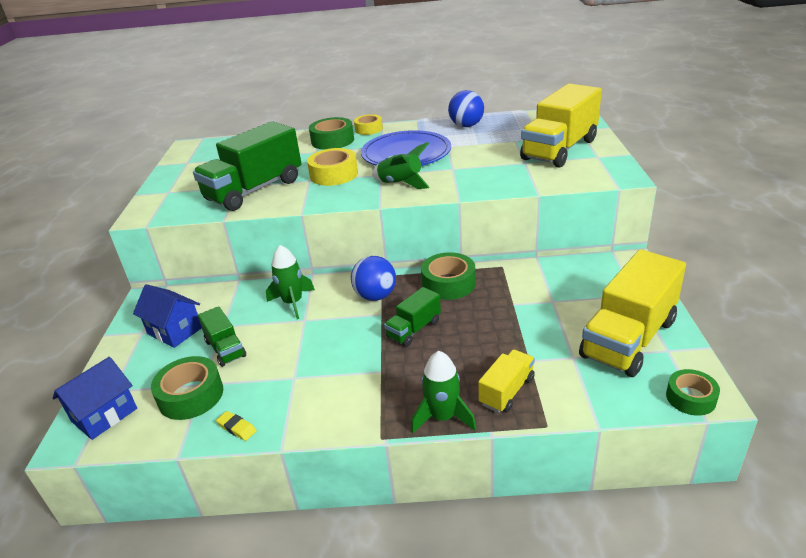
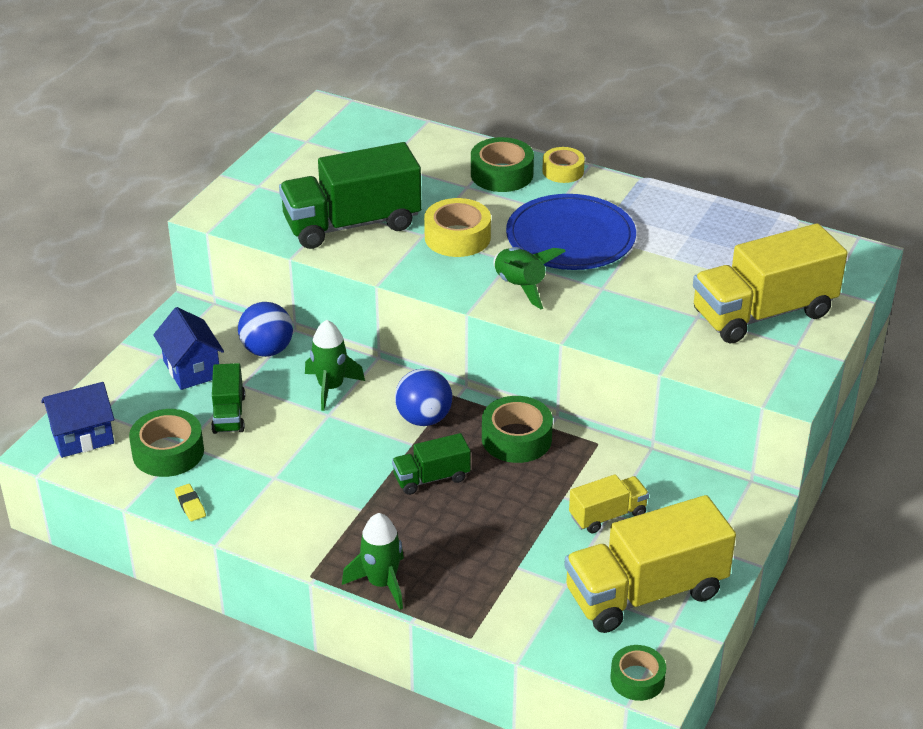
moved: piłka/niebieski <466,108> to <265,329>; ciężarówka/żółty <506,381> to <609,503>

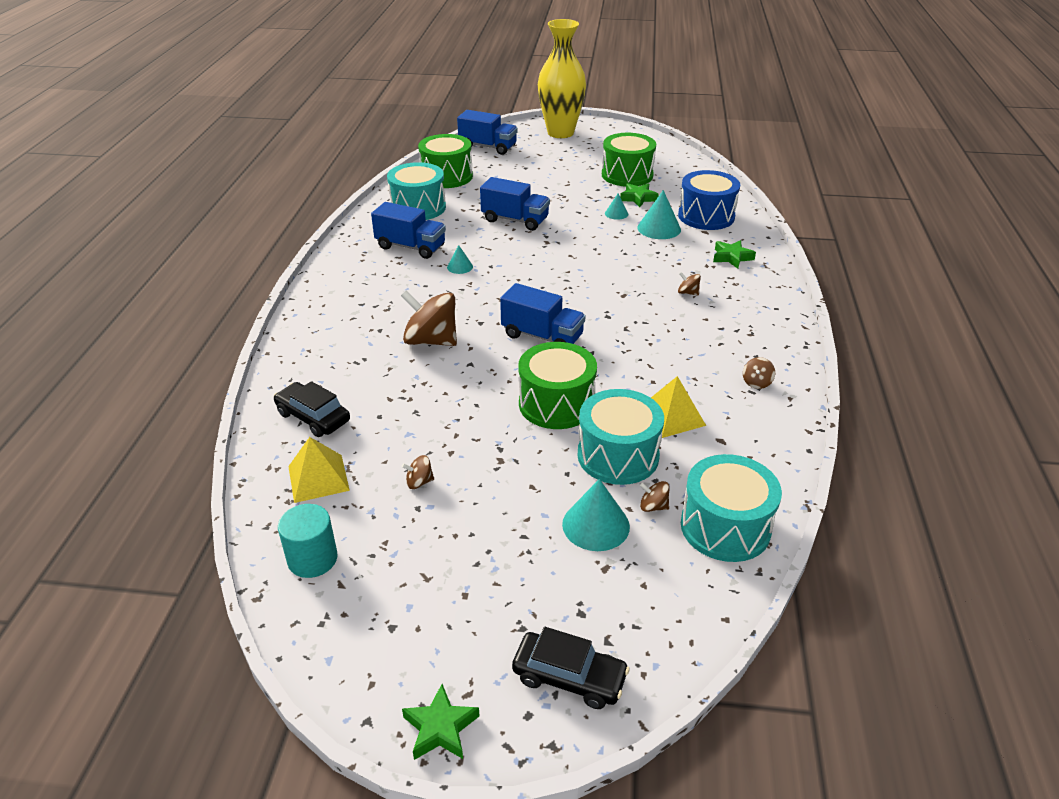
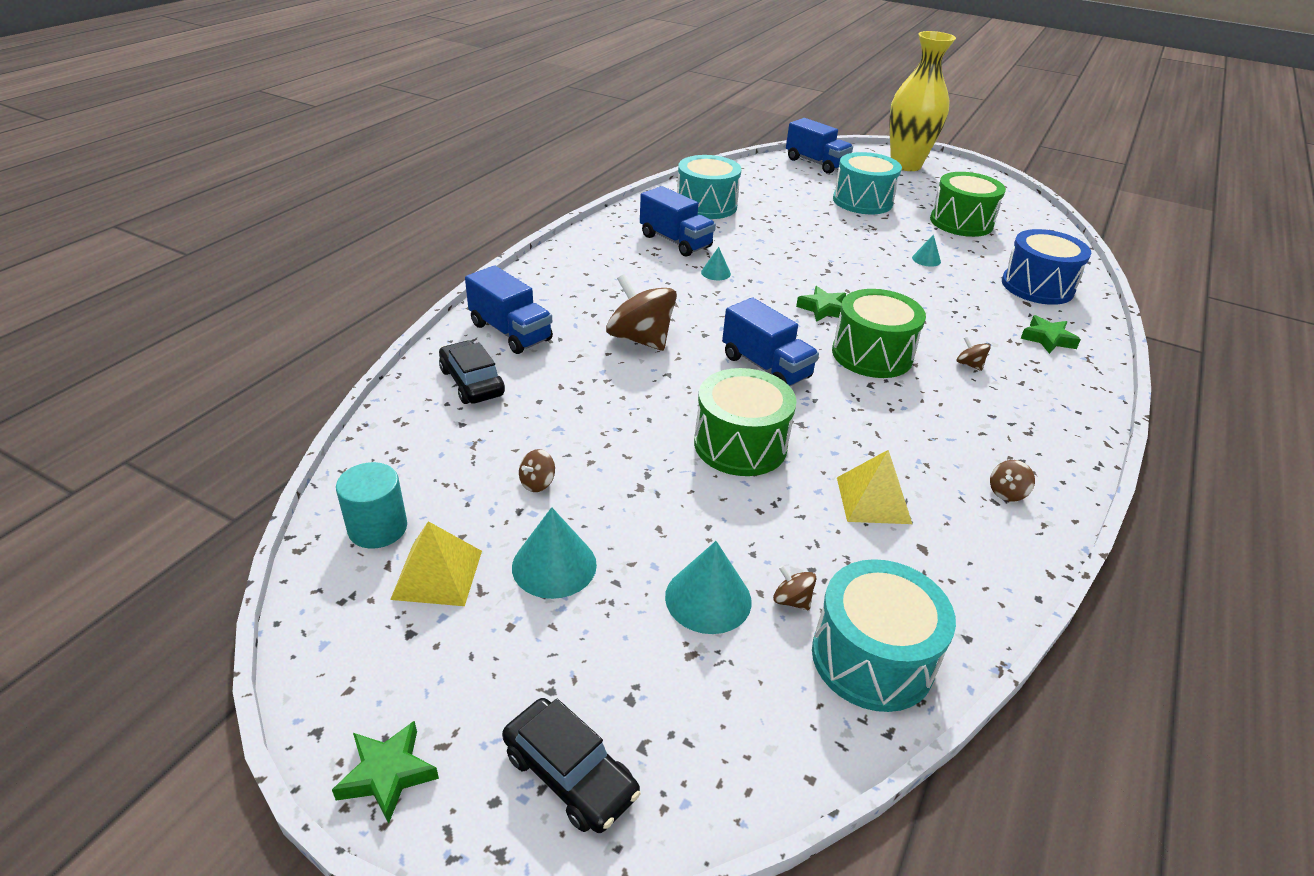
moved: piramida/żółty <319,470> to <436,563>; ciężarówka/niebieski <515,204> to <509,309>; stożek/turkusowy <659,214> to <554,553>; gwiazda/zielony <639,195> to <821,304>; bęben/zielony <445,161> to <879,333>; bęben/turkusowy <621,437> to <867,183>
turned: bączek/brązowy <418,472> = <537,470> 60 degrees counterclockwise

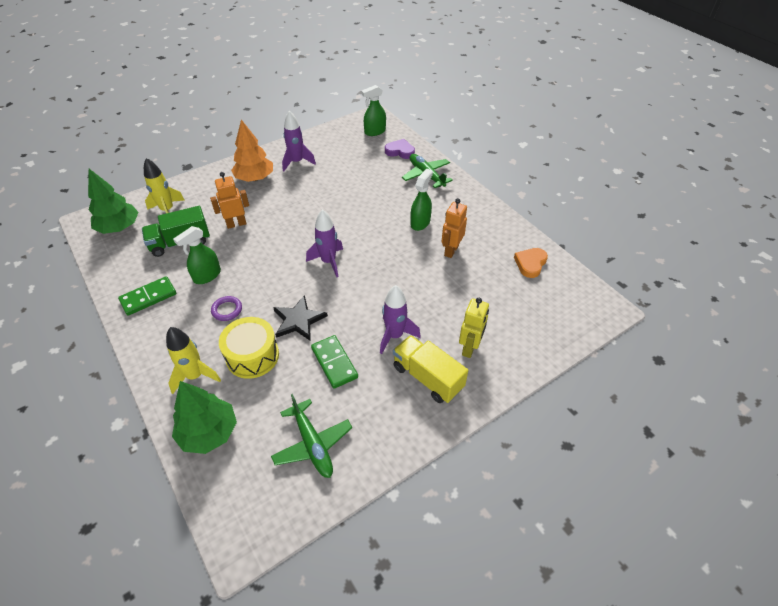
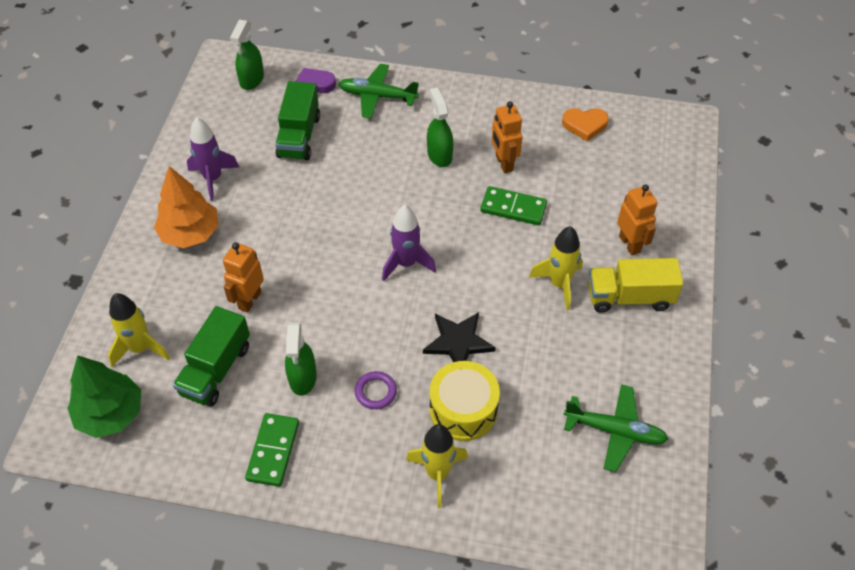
removed: drzewko/zielony <204,417>
added: ciężarówka/zielony <297,120>
moved: kostka domina/zielony <334,362> to <513,205>
recoloured: rakieta/fioletowy <400,319> to rakieta/żółty <556,268>; robot/żółty <474,328> to robot/pomarańczowy <637,219>
turned: serce/pomarańczowy <531,263> = <585,124> 75 degrees counterclockwise

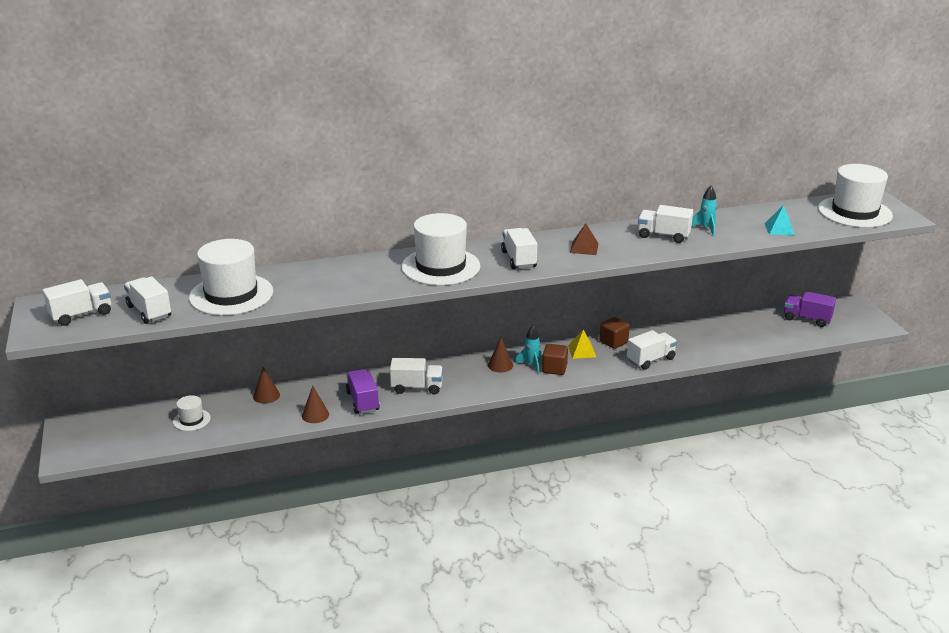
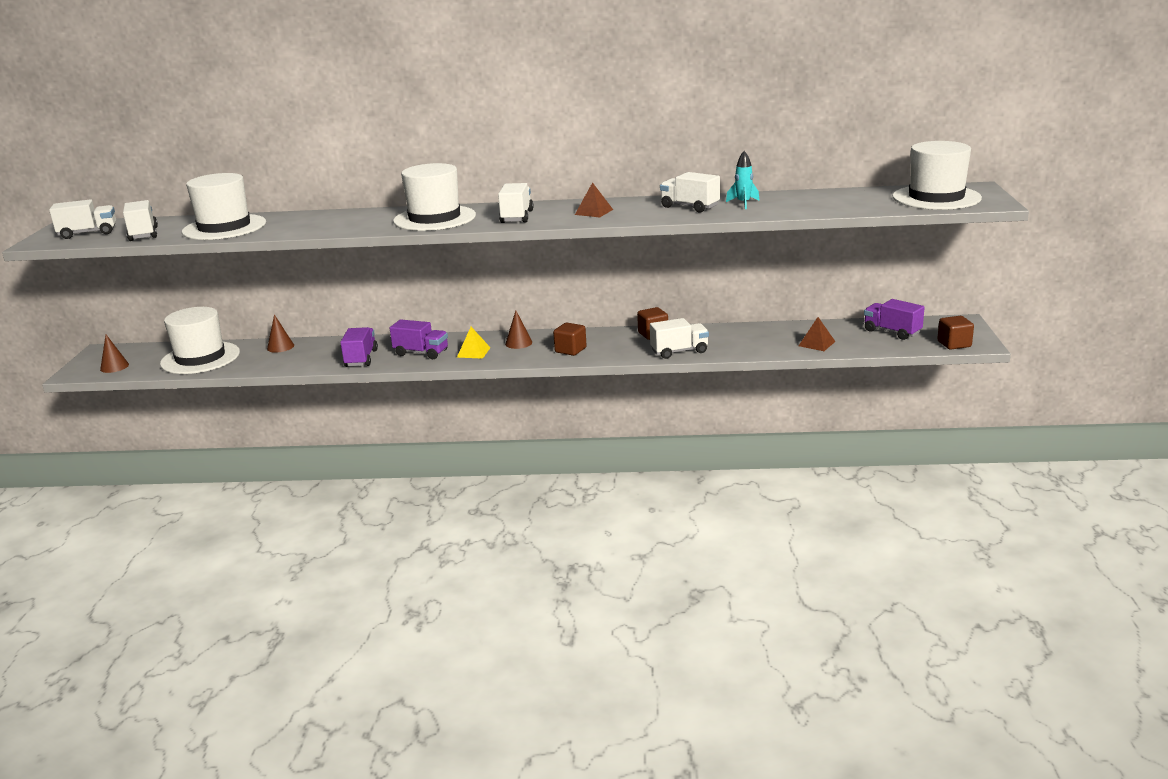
removed: rakieta/turkusowy <528,349>; piramida/turkusowy <780,220>
added: piramida/brązowy <817,334>; sześcian/brązowy <955,333>
moved: stożek/brązowy <315,404> to <114,354>; piramida/żółty <582,344> to <473,343>
recoloured: ciężarówka/biały <416,376> to ciężarówka/fioletowy <419,339>
resized: kapelusz/biały <192,413> = <200,340> x2.13

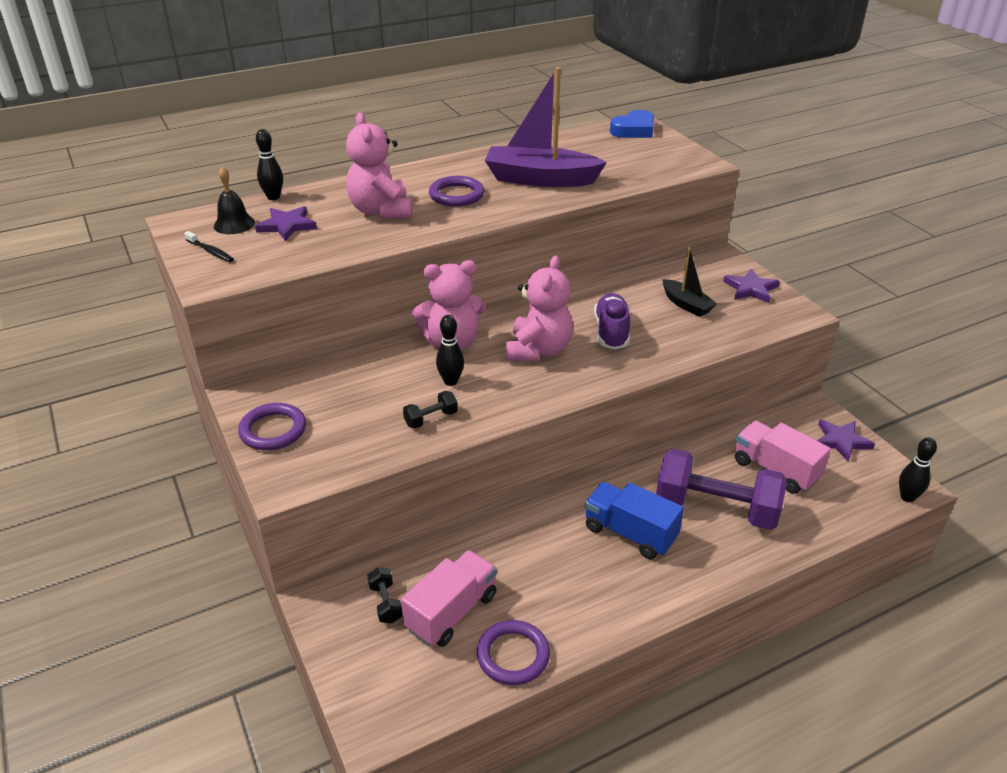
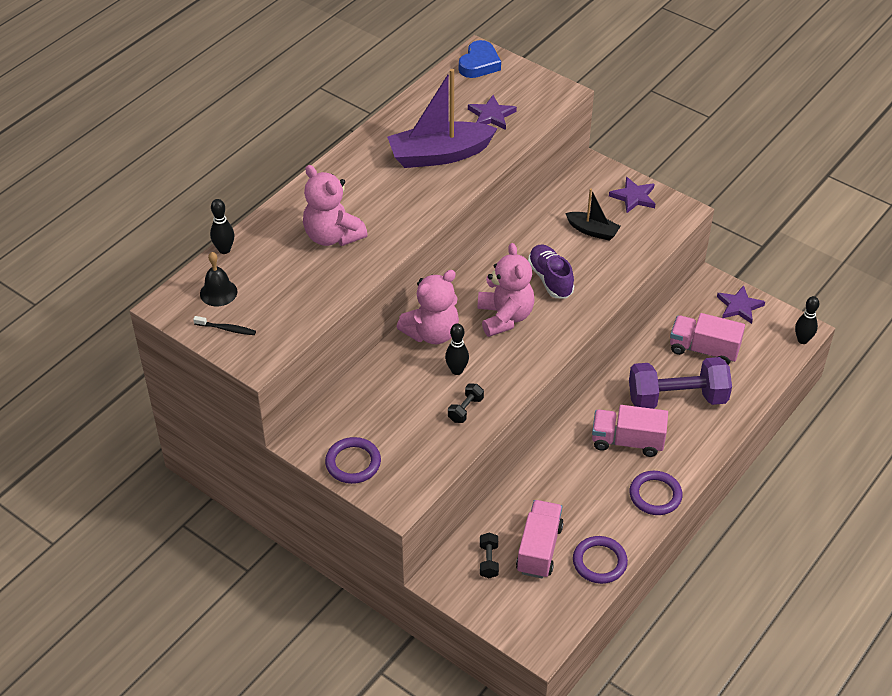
moved: gwiazda/fioletowy <286,223> to <492,112>; pierścień/fioletowy <456,191> to <656,493>
recoloured: ciężarówka/niebieski <634,520> to ciężarówka/różowy <630,431>
turned: hantel/czarny <385,595> = <489,555> 45 degrees clockwise

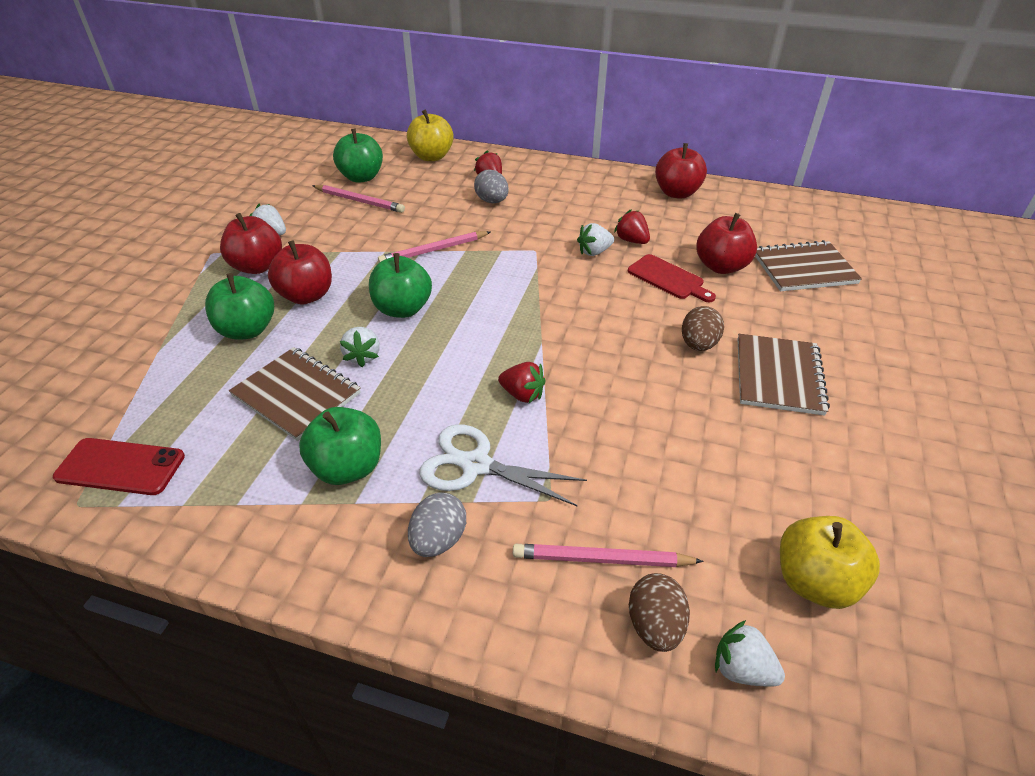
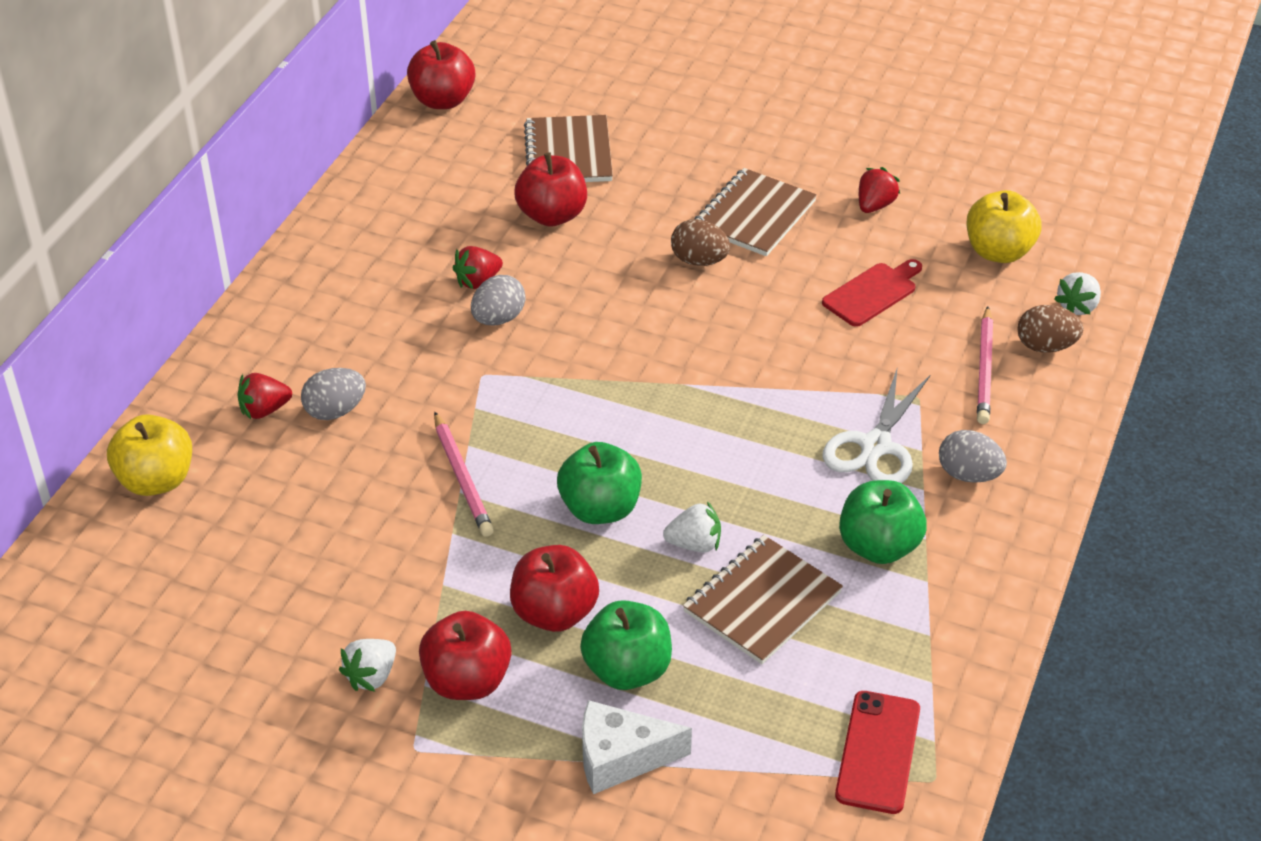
removed: ołówek/różowy <358,199>; jabłko/zielony <358,155>
added: ser/biały <637,747>
moved: jabłko/czerwony <681,171> to <441,74>; deska do krojenia/czerwony <672,278> to <872,293>; truskawka/czerwony <522,382> to <879,190>
replaced: truskawka/biały <595,239> to jajko/szary <498,300>
turned: zeszyt/brązowy <784,375> = <755,212> 75 degrees counterclockwise

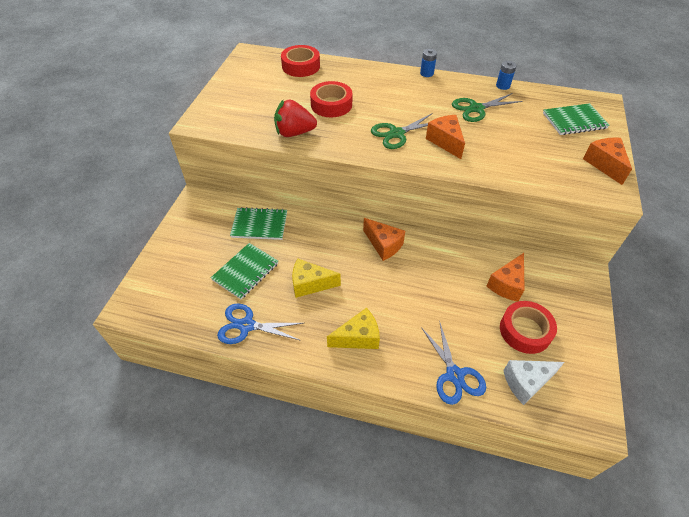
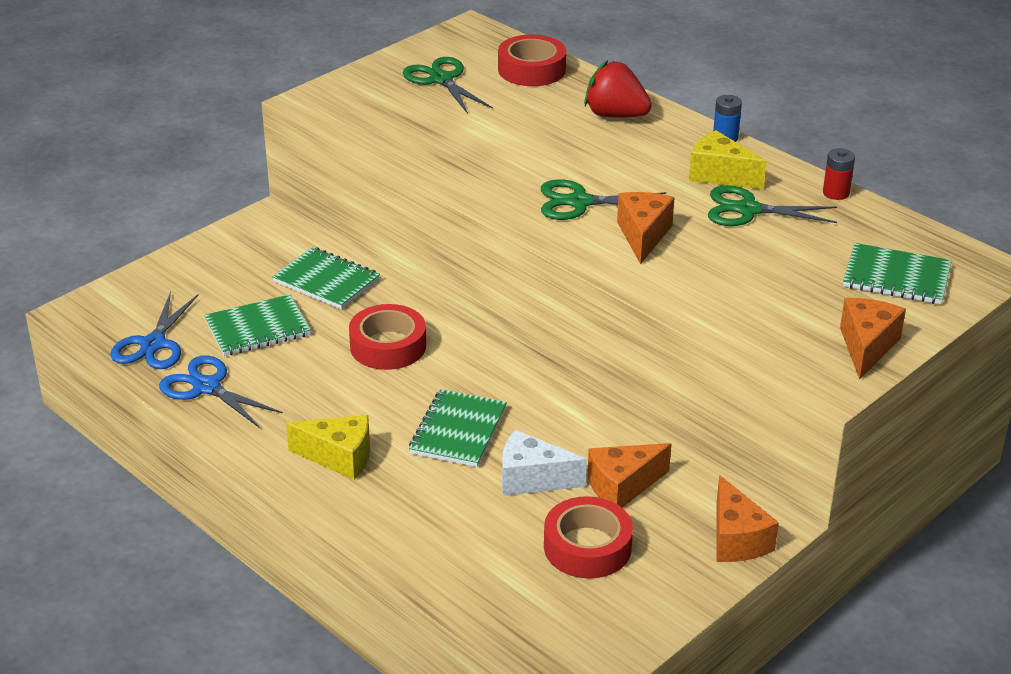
added: nożyczki/zielony <448,85>; zeszyt/zielony <458,428>
moved: nożyczki/niebieski <453,363> to <154,330>; taśma klejąca/czerwony <331,99> to <387,337>; ser/biały <534,382> to <544,463>; truskawka/czerwony <295,118> to <618,89>; ser/żółty <316,278> to <727,159>; ser/pomarańczowy <384,239> to <747,518>
recoloured: bateria/niebieski <506,75> to bateria/czerwony <839,174>

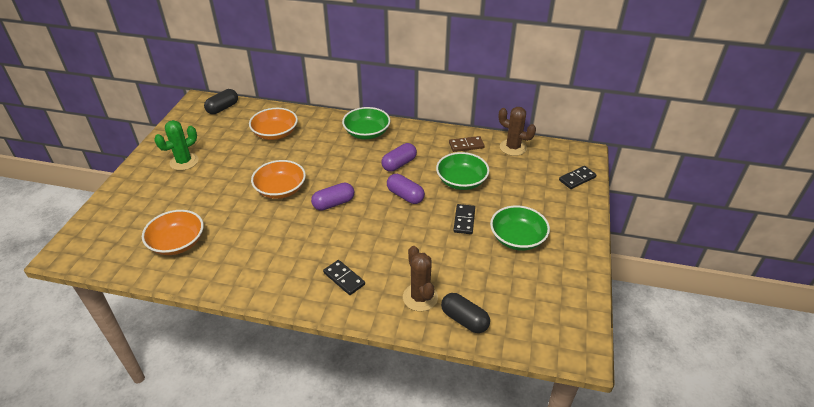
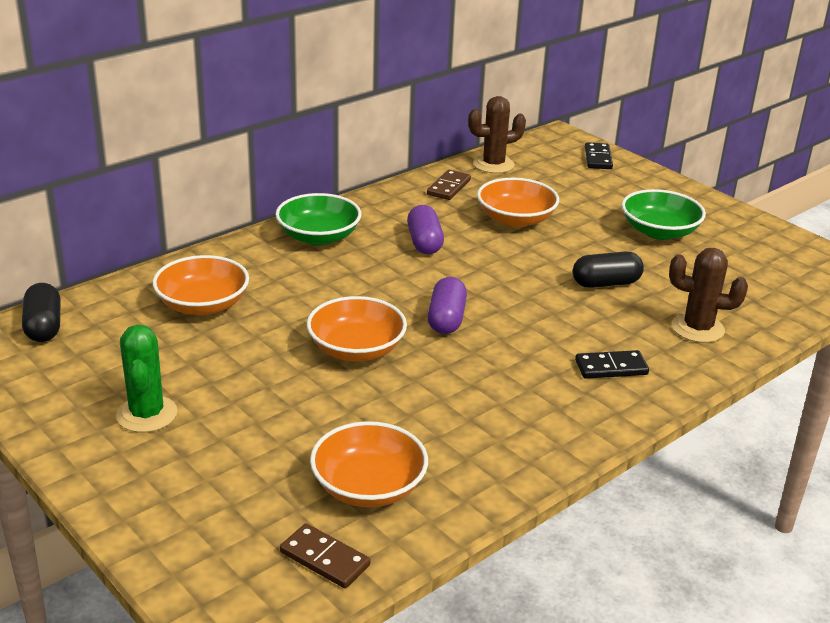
removed: kapsułka/fioletowy <406,189>; kostka domina/czarny <464,219>
added: kostka domina/brązowy <325,555>
moved: kapsułka/czarny <465,313> to <608,270>
recoloured: miska/zielony <462,171> to miska/pomarańczowy <518,202>

